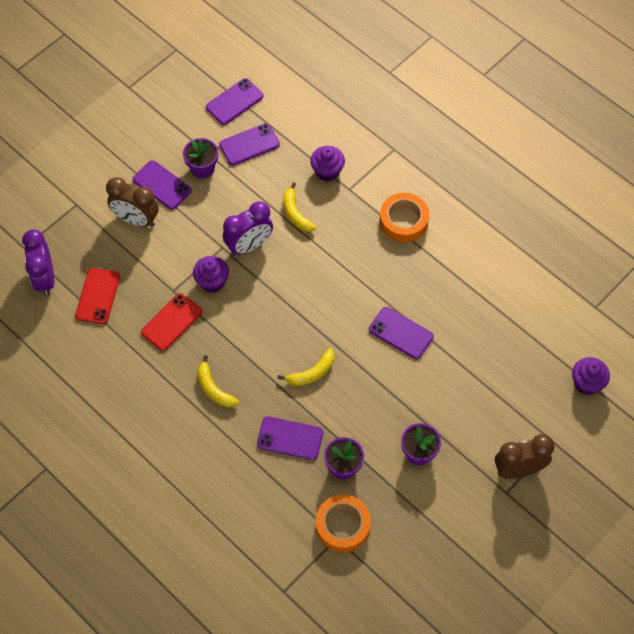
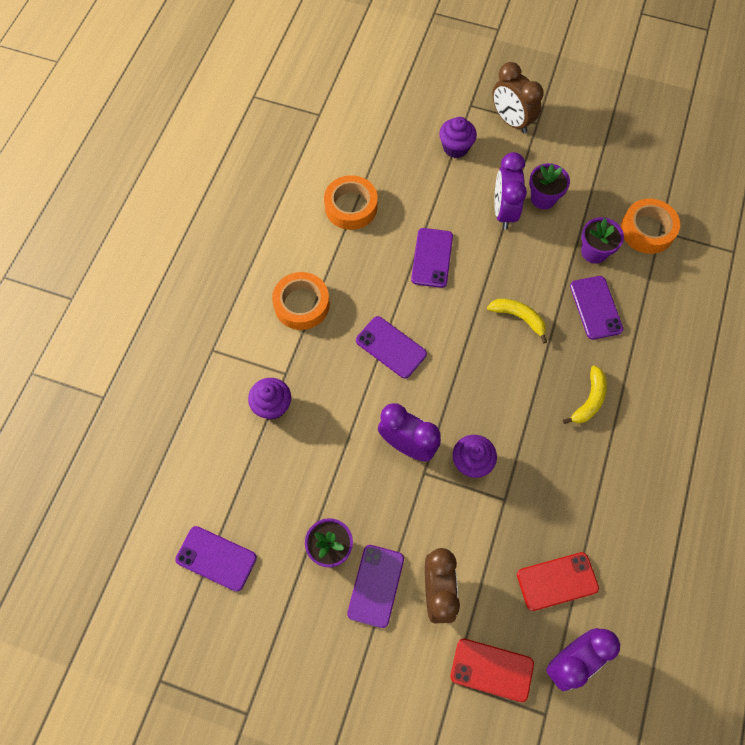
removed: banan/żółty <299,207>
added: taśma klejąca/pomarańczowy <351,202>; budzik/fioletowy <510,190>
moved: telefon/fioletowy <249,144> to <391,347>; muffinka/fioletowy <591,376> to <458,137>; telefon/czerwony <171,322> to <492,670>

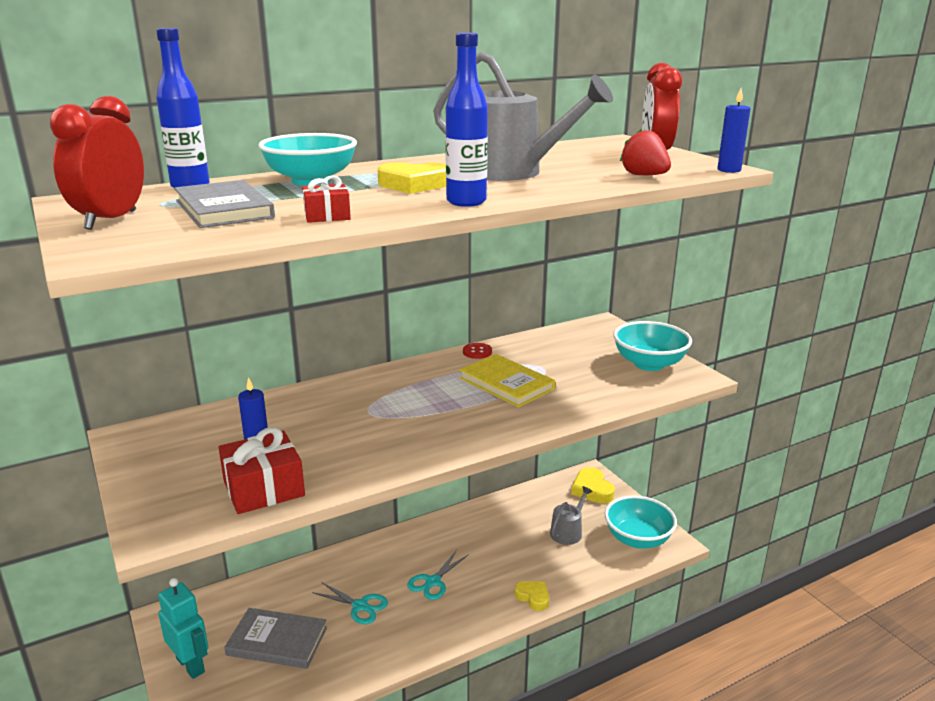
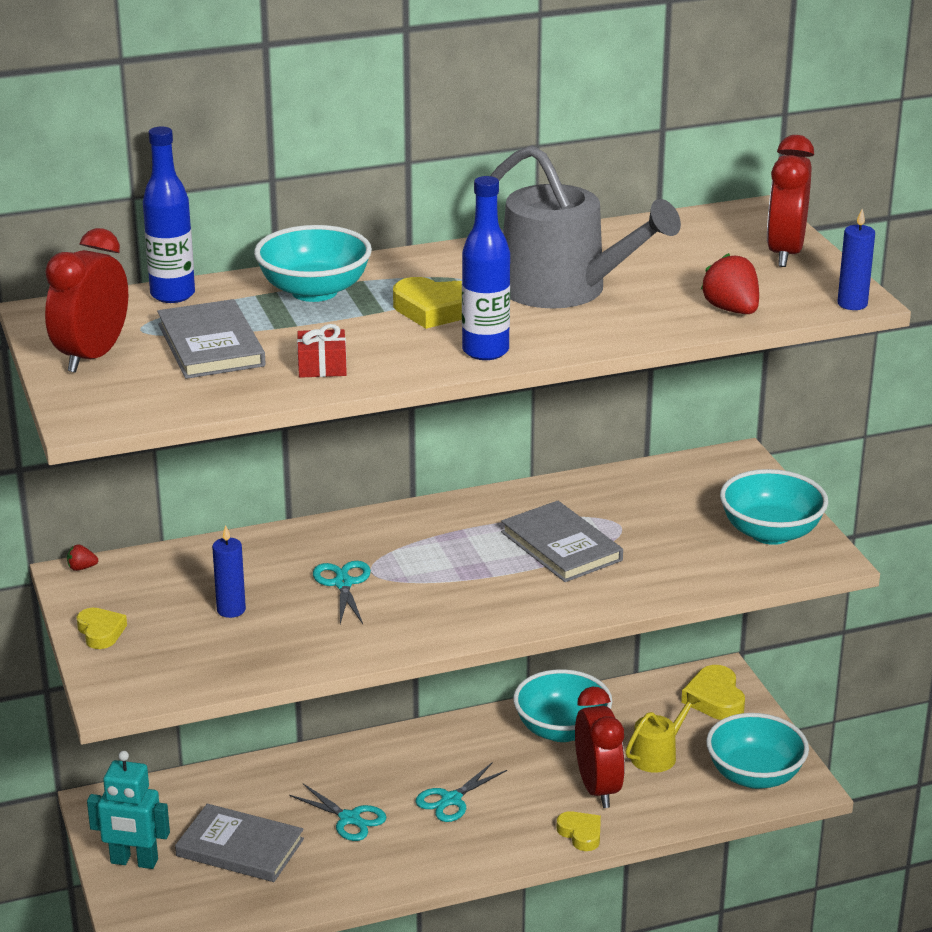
removed: prezent/czerwony <261,470>; guzik/czerwony <477,351>
added: truskawka/czerwony <82,557>; serce/żółty <102,628>; nożyczki/turkusowy <342,592>; miska/turkusowy <562,705>; budzik/czerwony <600,747>
recoloured: książka/żółty <507,380> to książka/szary <562,541>; konewka/szary <571,515> to konewka/żółty <663,732>
turned: robot/turkusowy <183,628> = <128,810> 135 degrees clockwise

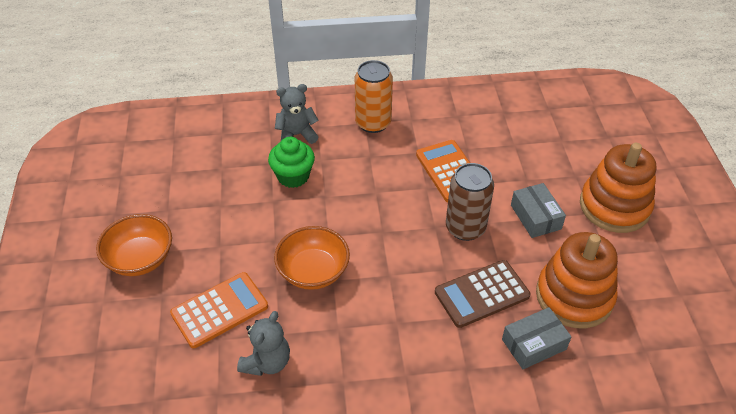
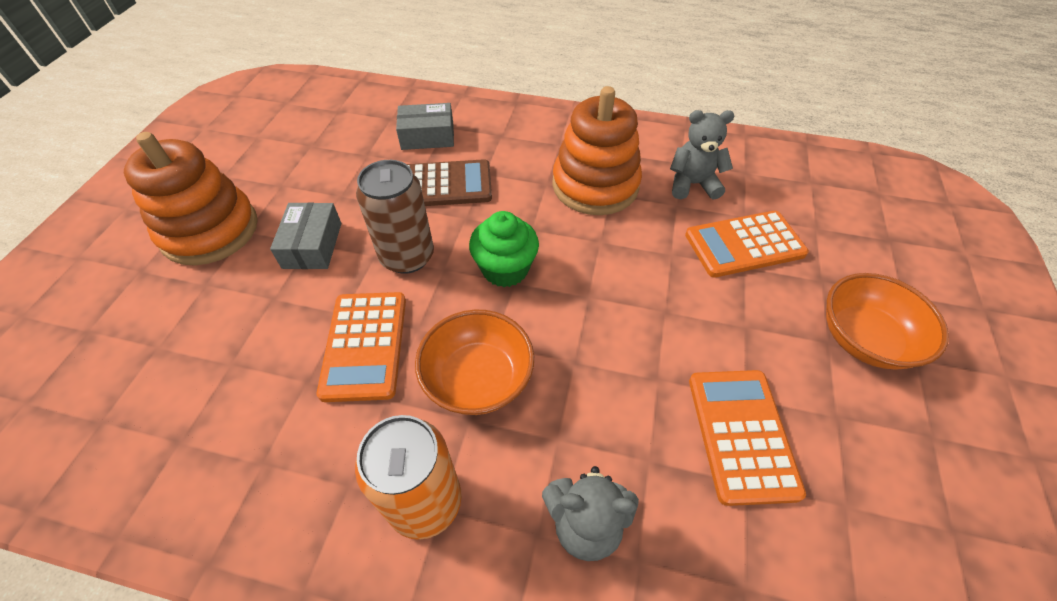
added: kalkulator/pomarańczowy <747,438>
moved: miska/pomarańczowy <312,258> to <474,362>; muffinka/zielony <291,162> to <504,249>; zabawka nakładanka/pomarańczowy <577,280> to <597,150>
turned: miś/szary <263,343> = <702,155> 45 degrees clockwise

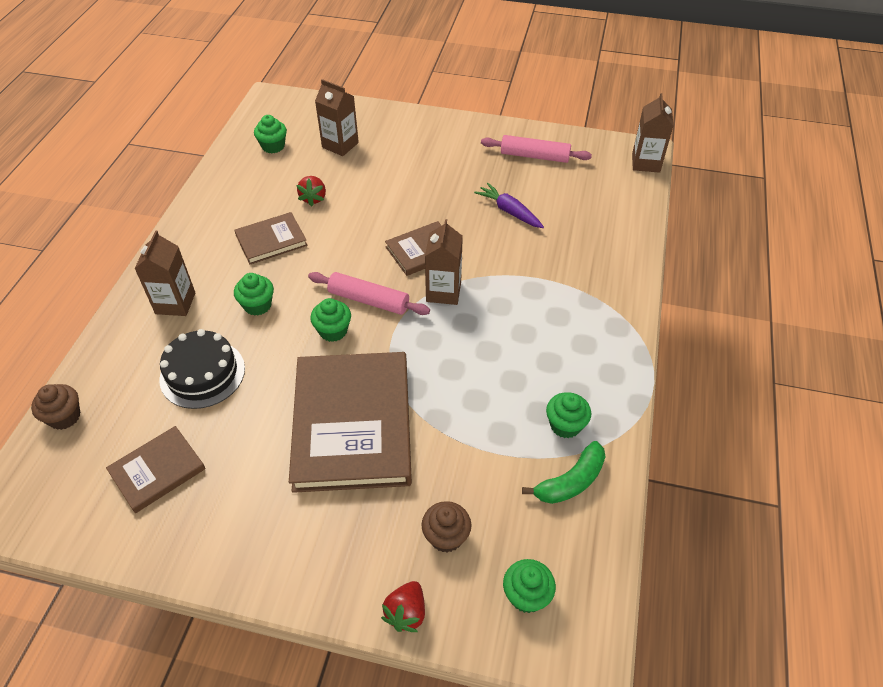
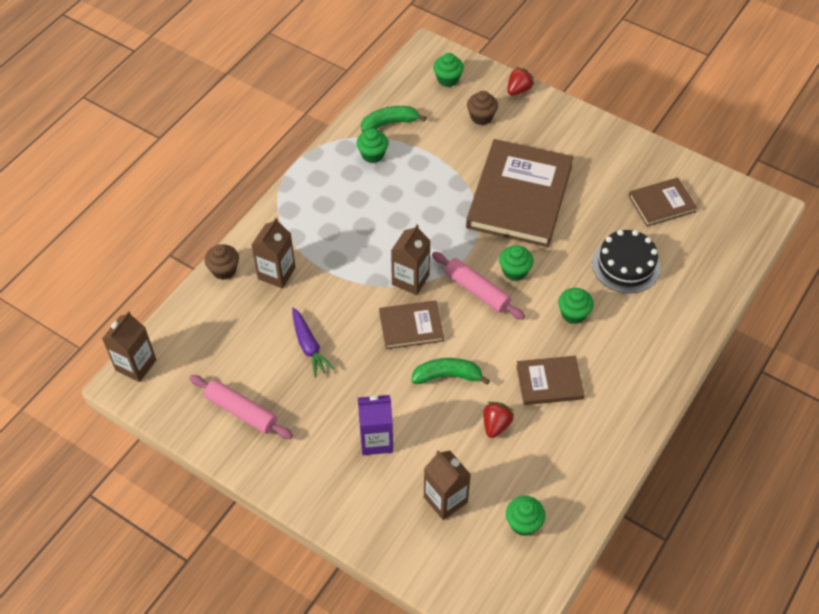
added: karton mleka/fioletowy <375,425>; banan/zielony <450,371>
moved: muffinka/brązowy <55,407> to <222,262>; karton mleka/brązowy <164,273> to <273,253>

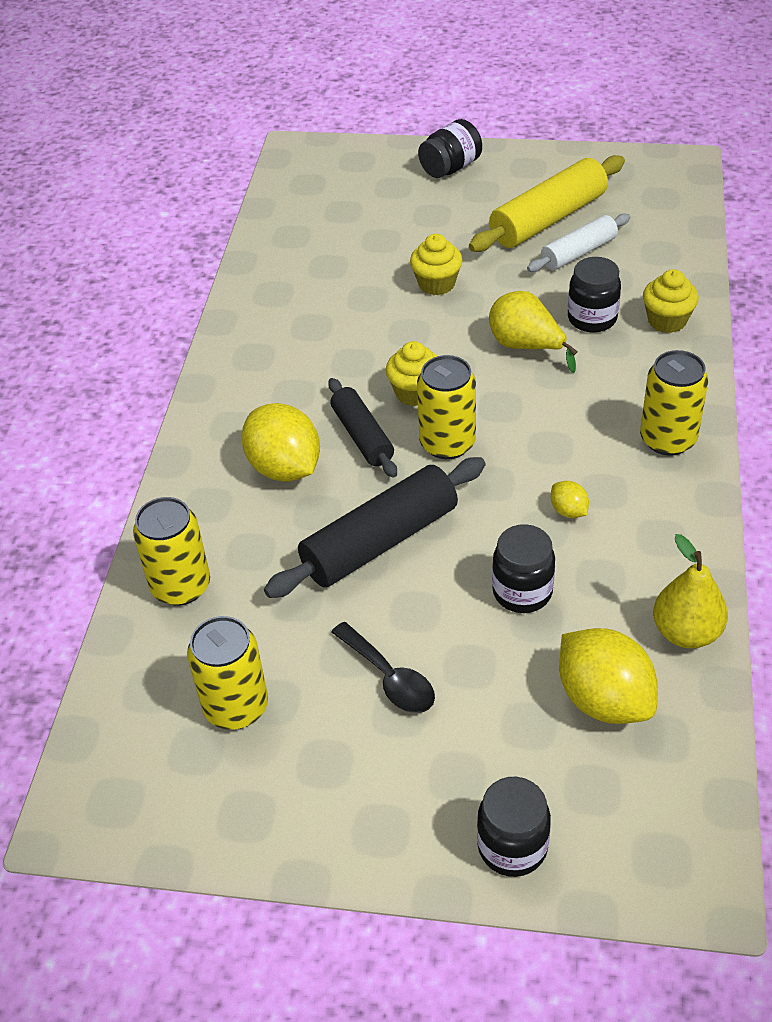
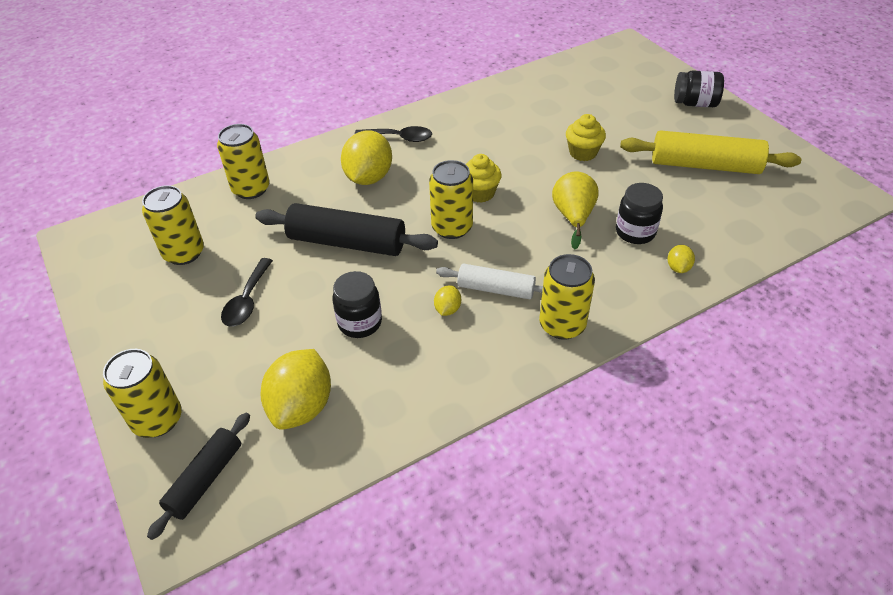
removed: gruszka/żółty <690,591>
added: łyżka/czarny <393,134>
moved: wałek do ciasta/czarny <362,428> to <198,476>; wałek do ciasta/biały <578,243> to <489,281>
replaced: słoik/czarny <514,827> to puszka/żółty <142,393>; muffinka/żółty <671,301> to cytryna/żółty <681,259>

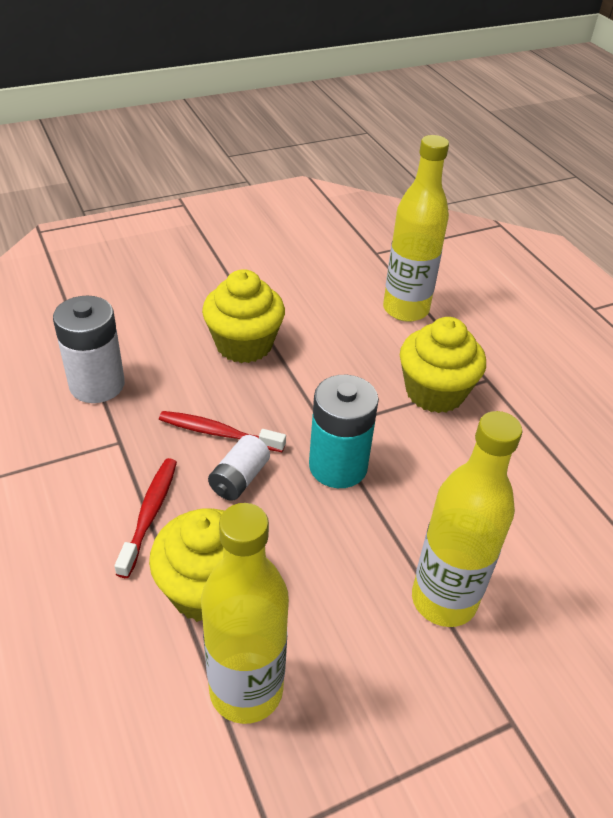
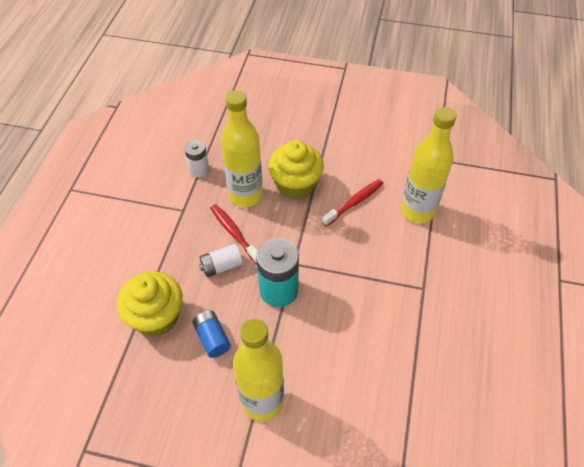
removed: muffinka/żółty <443,365>
added: bateria/niebieski <211,334>
moved: butelka/żółty <245,613> to <242,148>; szczoteczka do zębów/czerwony <146,518> to <353,203>
resized: bateria/biały <89,349> = <197,158> x0.59

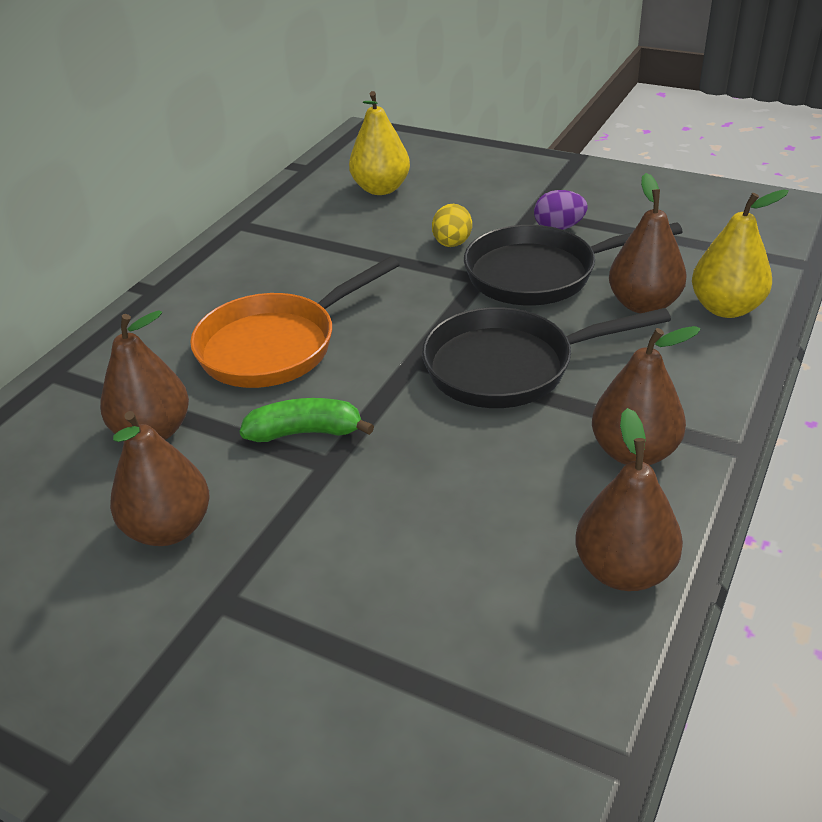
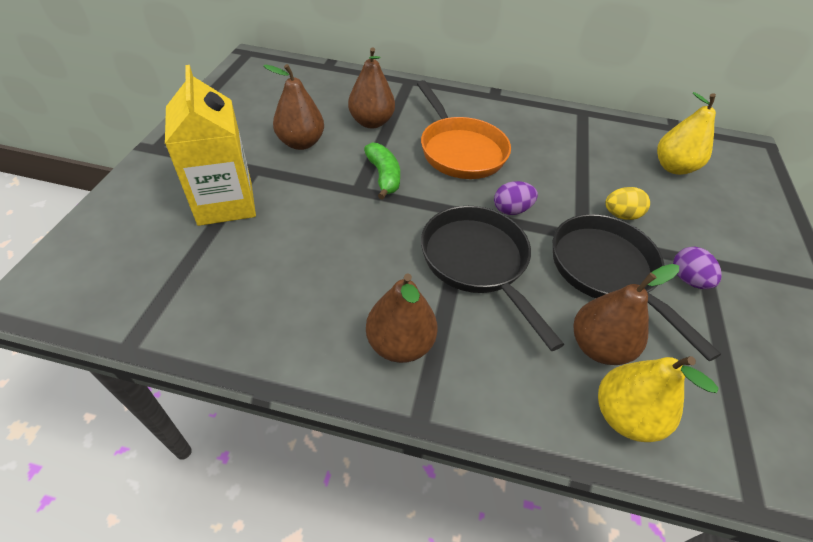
removed: gruszka/brązowy <629,499>
added: karton mleka/żółty <210,145>; jajko/fioletowy <516,198>
turned: patelnia/pomarańczowy <295,322> = <464,129> 150 degrees counterclockwise

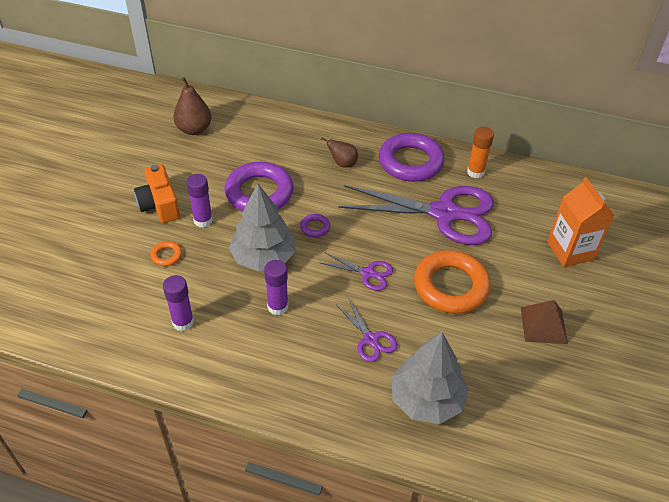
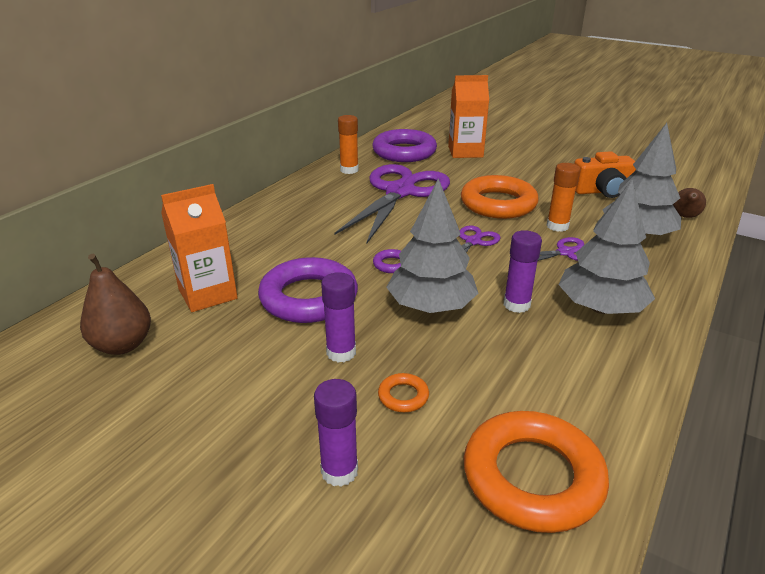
removed: piramida/brązowy <544,322>
added: karton mleka/pomarańczowy <199,248>; pierścień/pomarańczowy <536,472>; klej w sztyfcie/pomarańczowy <563,197>; drzewko/szary <607,247>
moved: klej w sztyfcie/fioletowy <178,303> to <336,433>; pierścień/fioletowy <411,157> to <404,145>; aparat fotograficzny/pomarańczowy <157,193> to <605,174>; gruszka/brązowy <339,152> to <689,203>

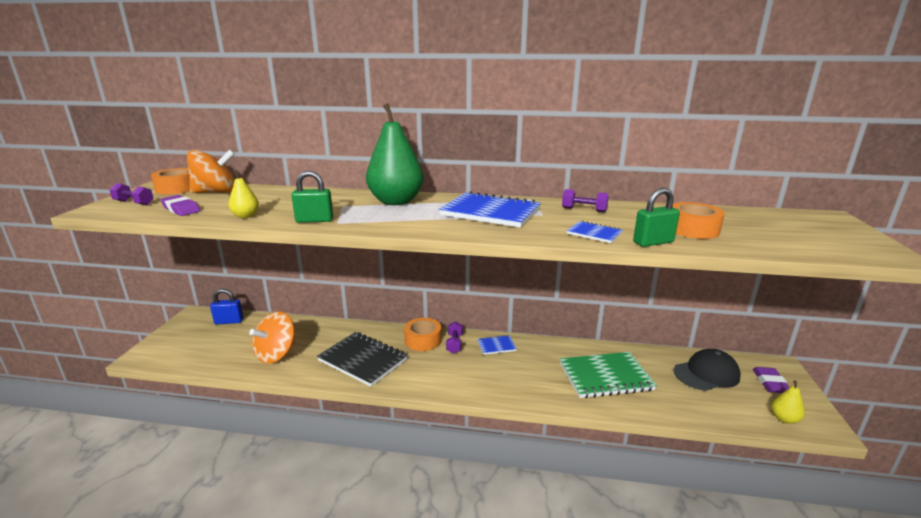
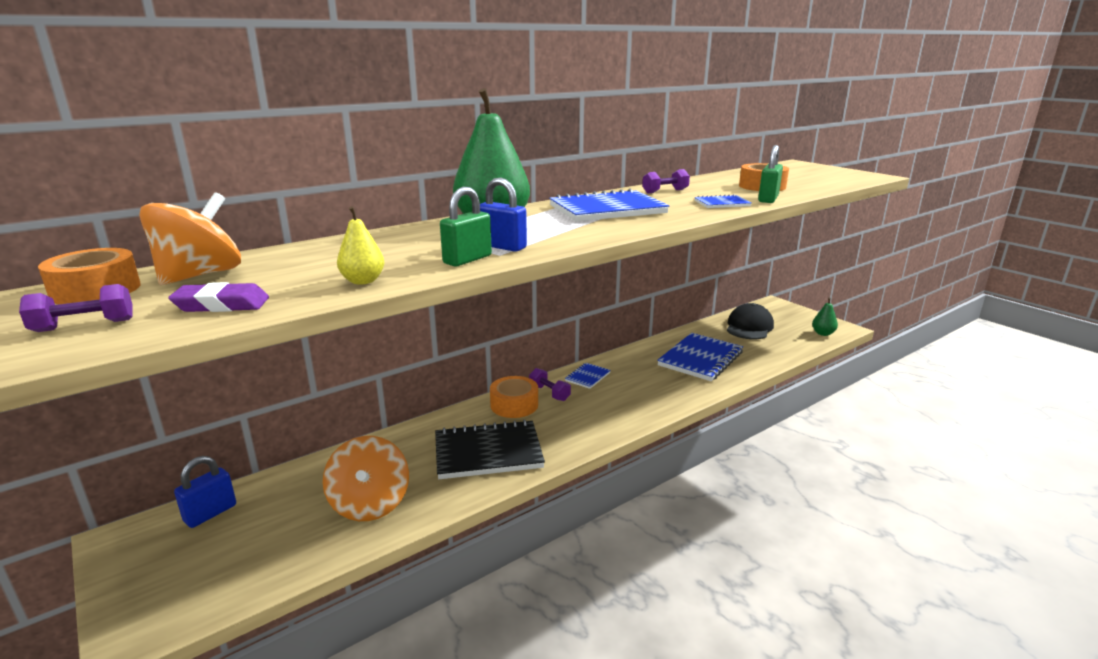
removed: gumka do mazania/fioletowy <771,380>
added: kłódka/niebieski <503,215>
recoloured: zeszyt/zielony <608,375> to zeszyt/niebieski <700,357>; gruszka/żółty <788,402> to gruszka/zielony <825,316>

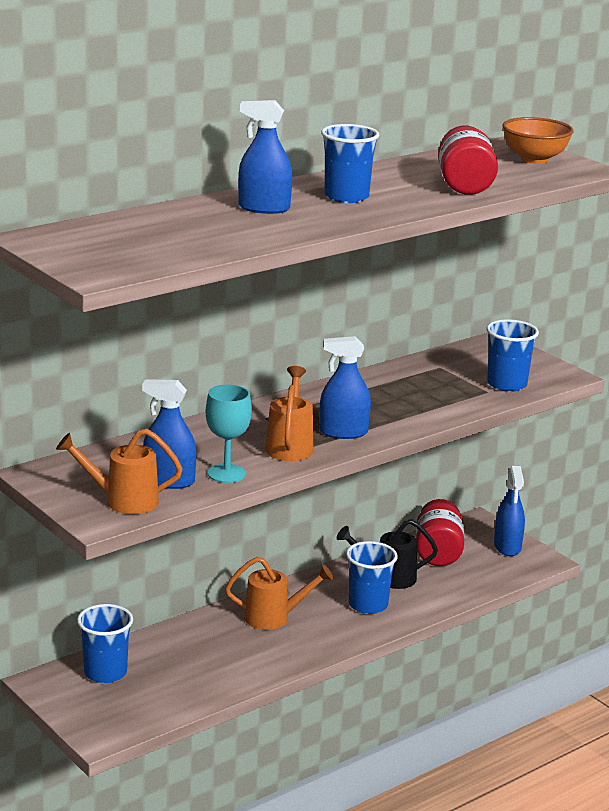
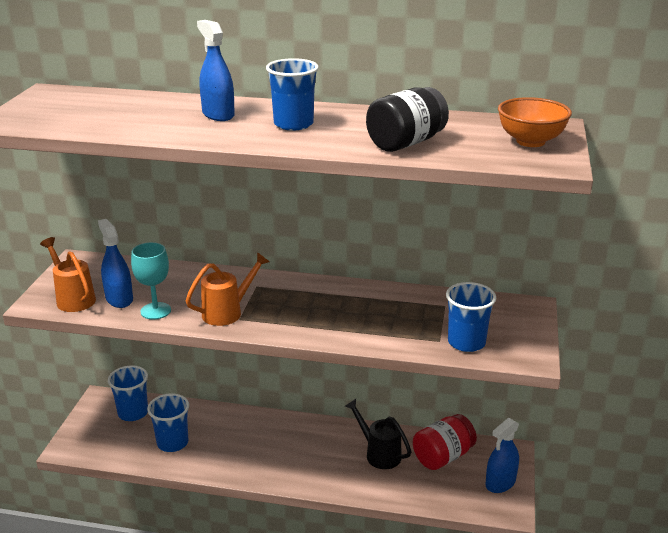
removed: konewka/pomarańczowy <279,593>; spryskiwacz/niebieski <345,387>
moved: szklanka/niebieski <371,577> to <168,422>
recoloured: słoik/czerwony <468,160> to słoik/czarny <407,119>

